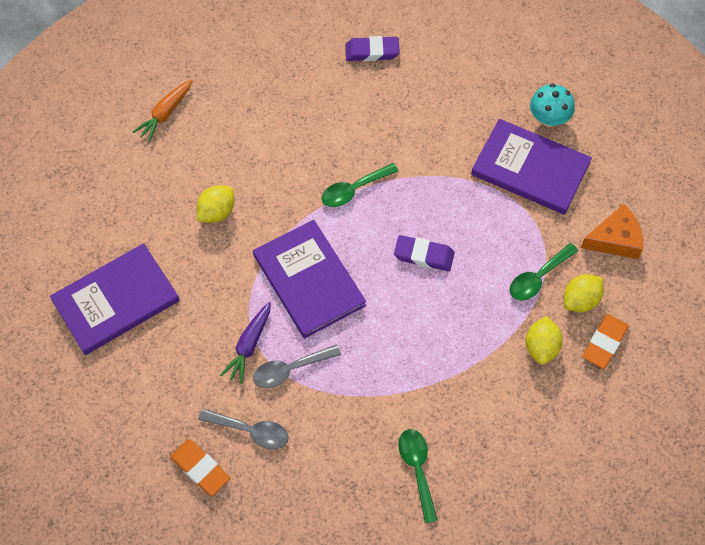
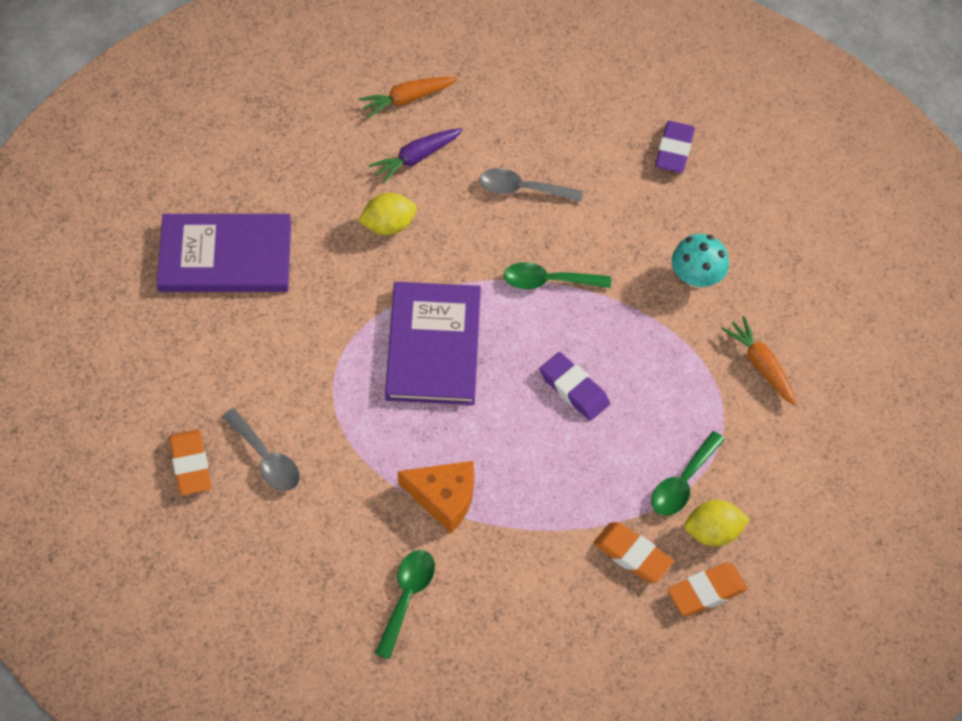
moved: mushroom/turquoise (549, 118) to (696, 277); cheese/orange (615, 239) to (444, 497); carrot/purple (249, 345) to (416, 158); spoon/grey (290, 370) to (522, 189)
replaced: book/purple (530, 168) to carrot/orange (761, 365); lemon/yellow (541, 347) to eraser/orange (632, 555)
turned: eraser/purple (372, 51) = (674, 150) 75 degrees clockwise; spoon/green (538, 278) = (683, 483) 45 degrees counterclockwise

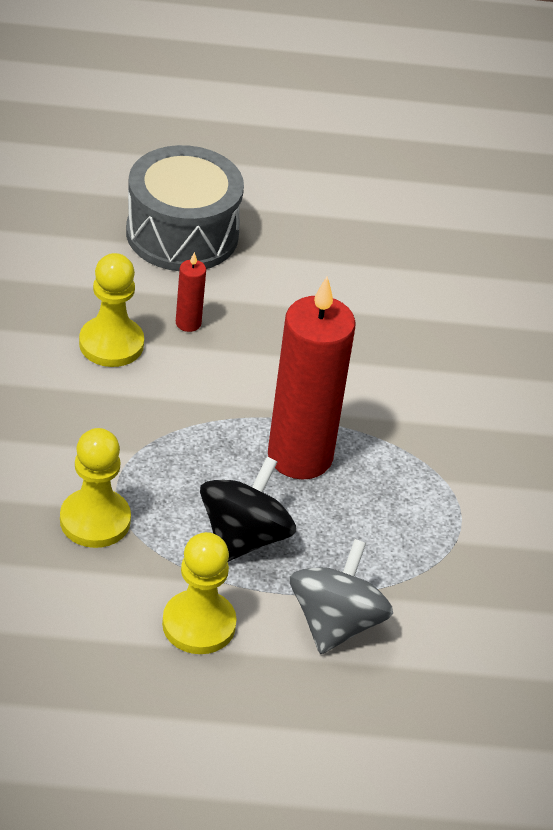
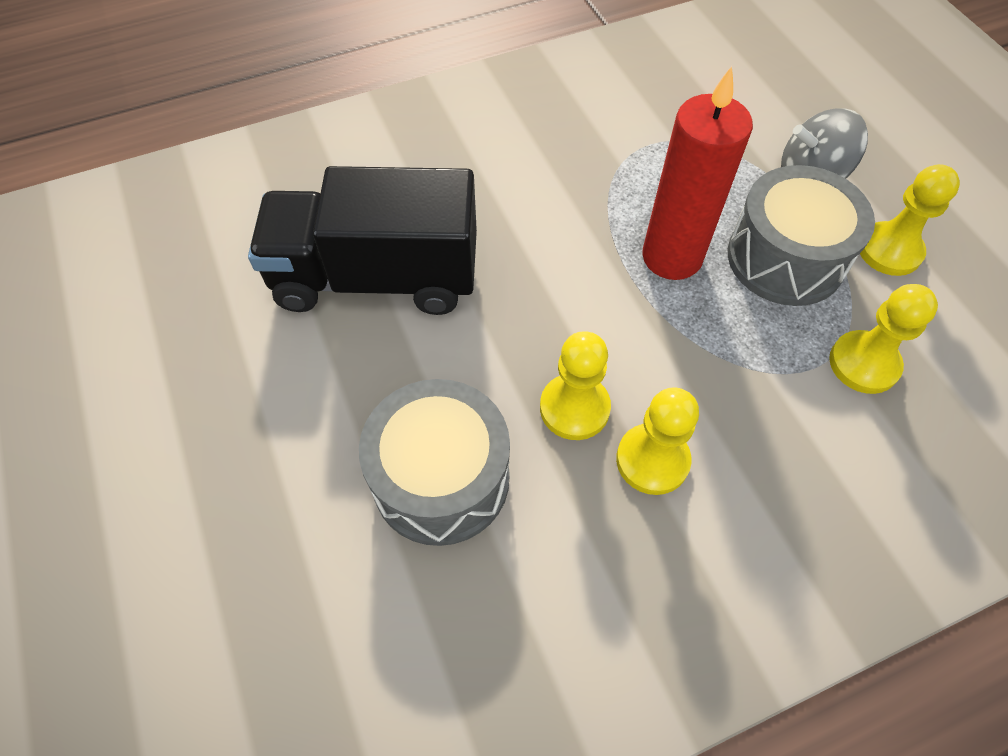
added: truck/black (376, 277)
replaced: candle/red (188, 323) to pawn/yellow (574, 408); spinning top/black (244, 537) to drum/grey (785, 258)

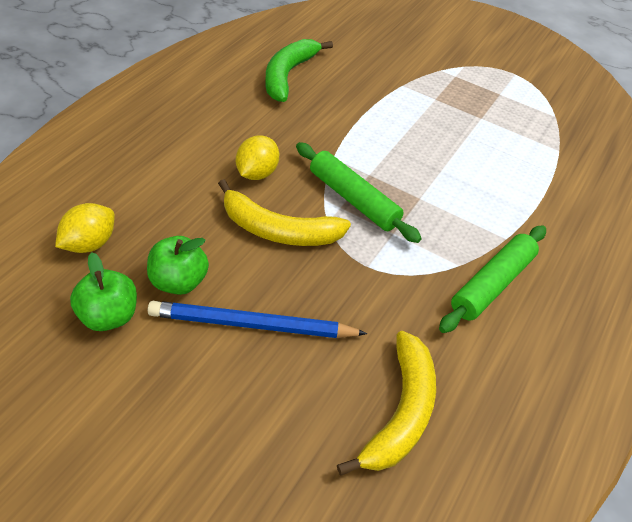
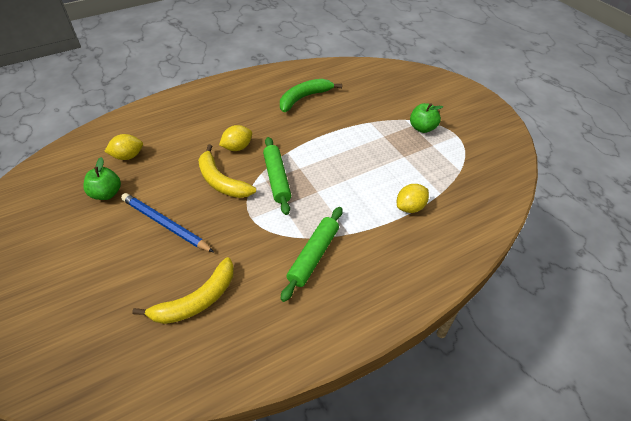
added: lemon/yellow (410, 207)
moved: apple/green (179, 281) to (422, 128)
turned: rolling pin/green (492, 284) = (313, 256) 45 degrees counterclockwise

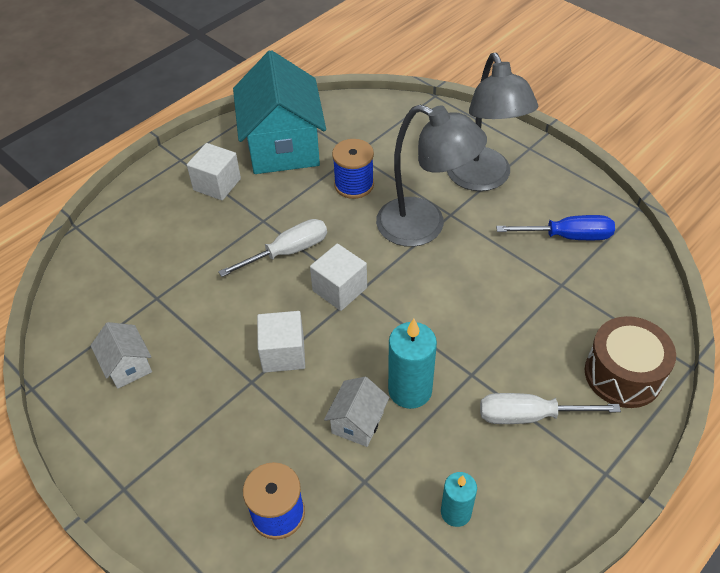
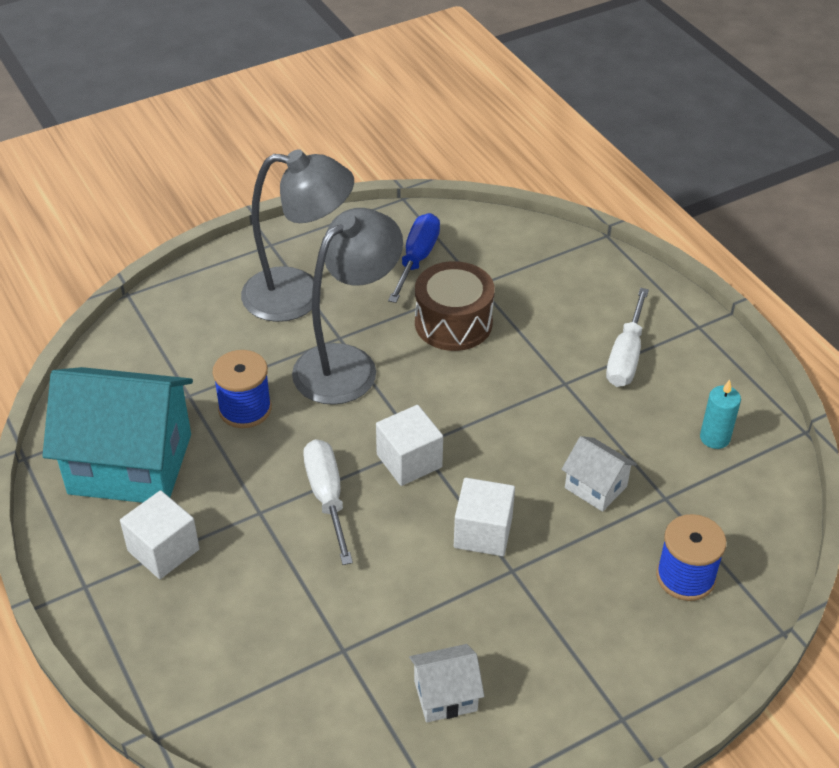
removed: candle/turquoise (410, 390)
moved: drum/brown (623, 374) to (453, 323)

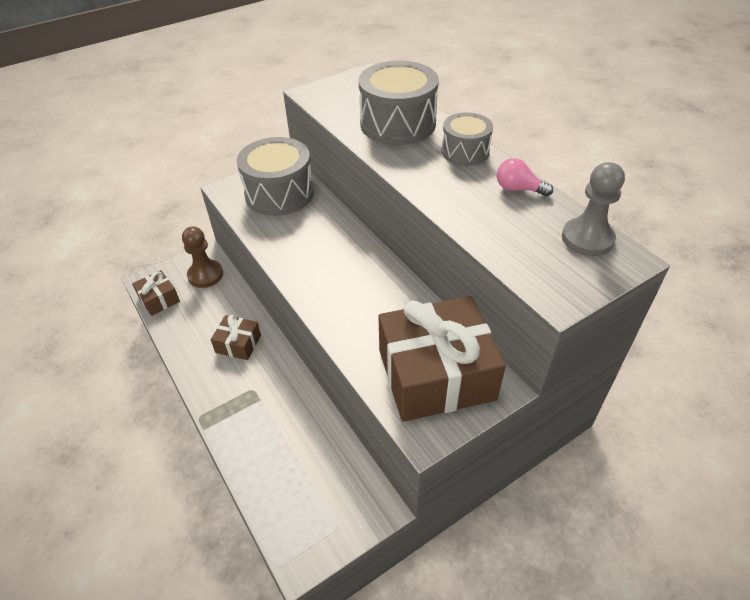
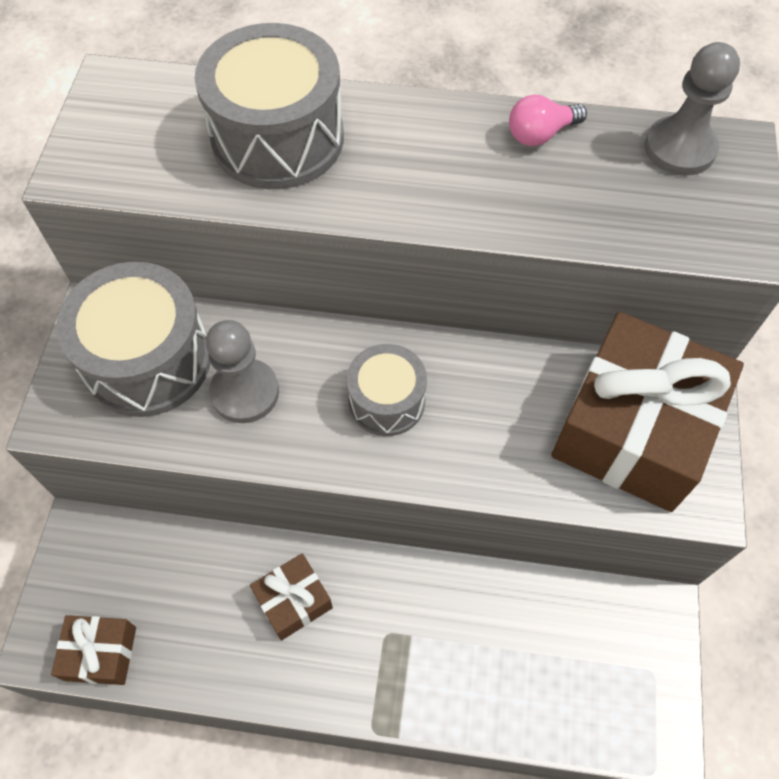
removed: pawn/brown (205, 275)
added: pawn/grey (245, 392)
moved: drum/grey (465, 152) to (386, 401)

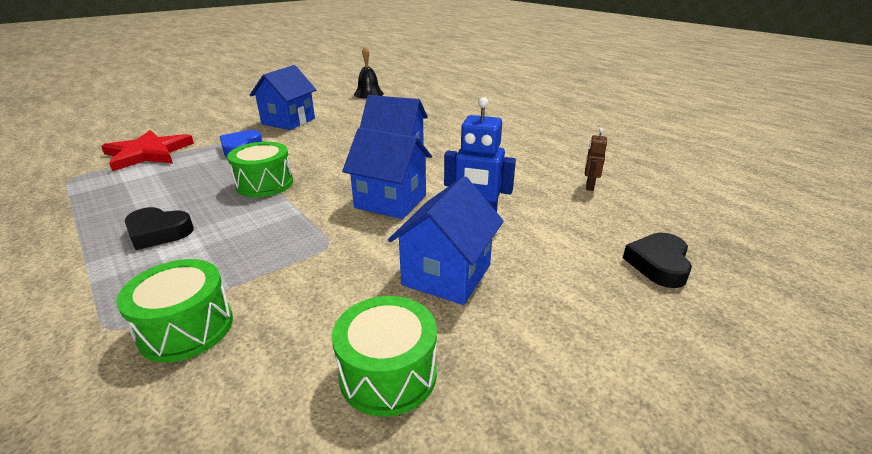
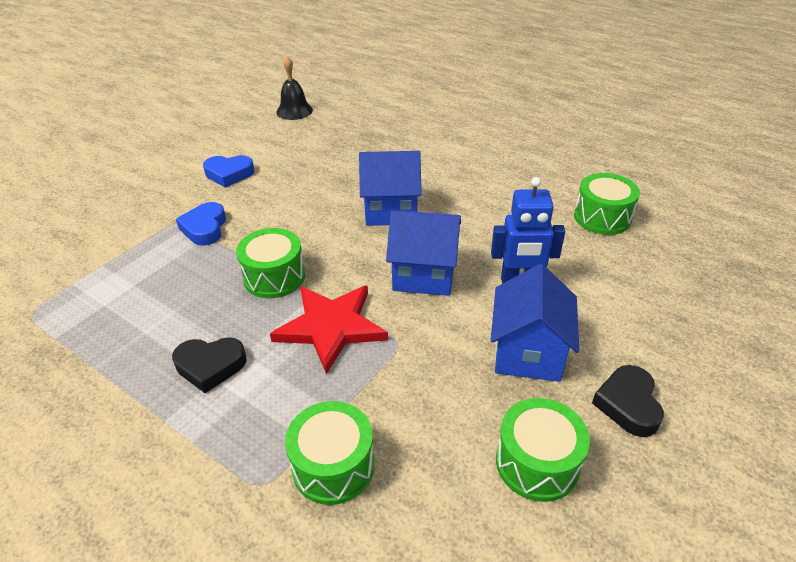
moved: star/red (148, 153) to (331, 327); heart/black (658, 264) to (628, 404)
replaced: house/blue (288, 121) to heart/blue (229, 174); robot/brown (589, 186) to drum/green (602, 217)

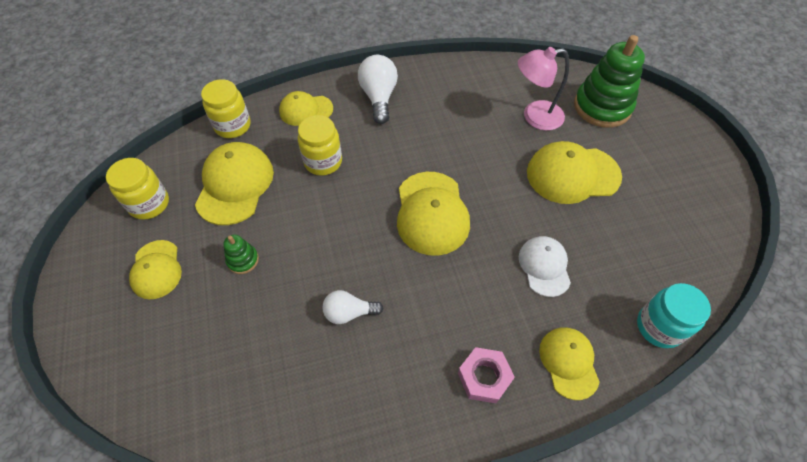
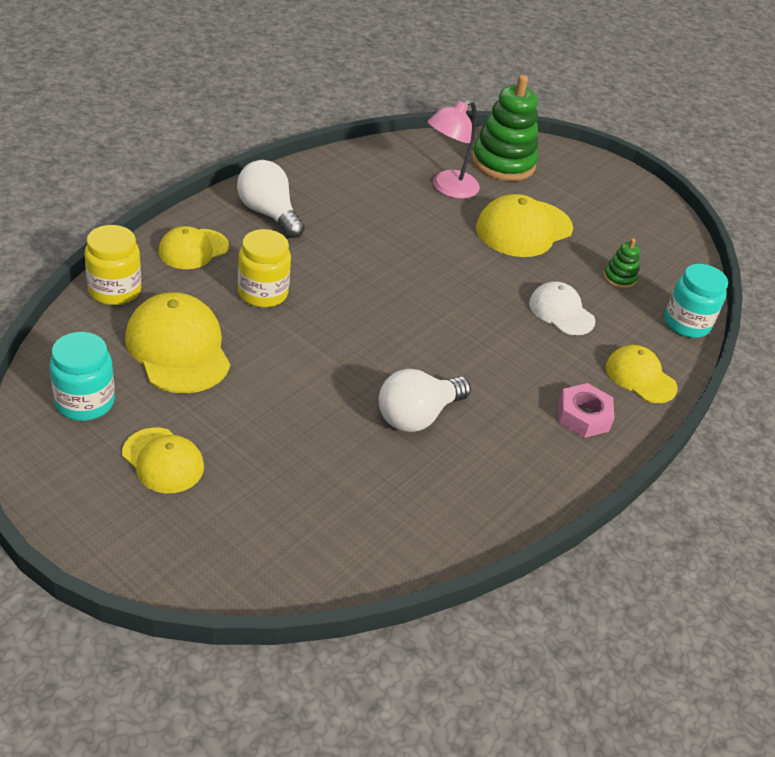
removed: cap/yellow (431, 213)
moved: stacking toy/green (243, 260) to (619, 278)
recoloured: jar/yellow (149, 204) to jar/turquoise (85, 402)
resized: light bulb/white (349, 313) = (417, 416) x1.56

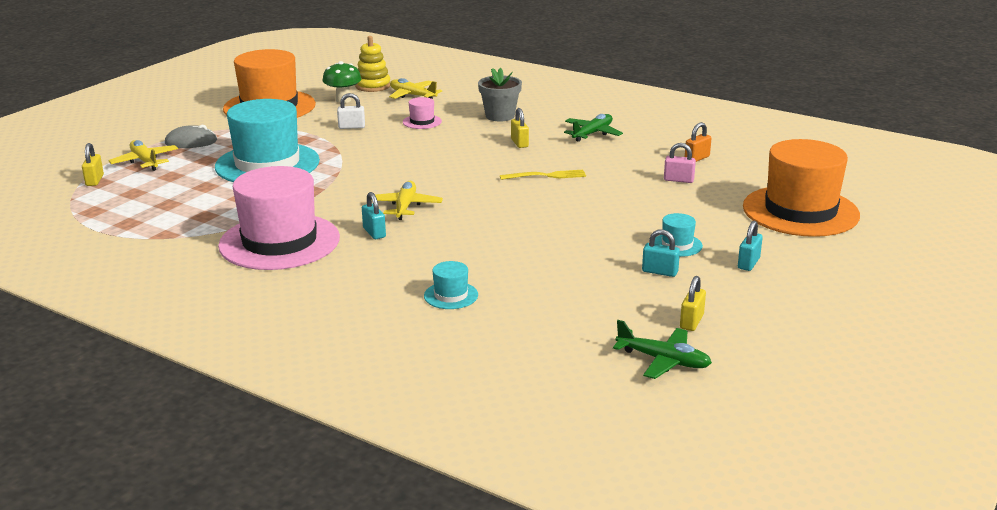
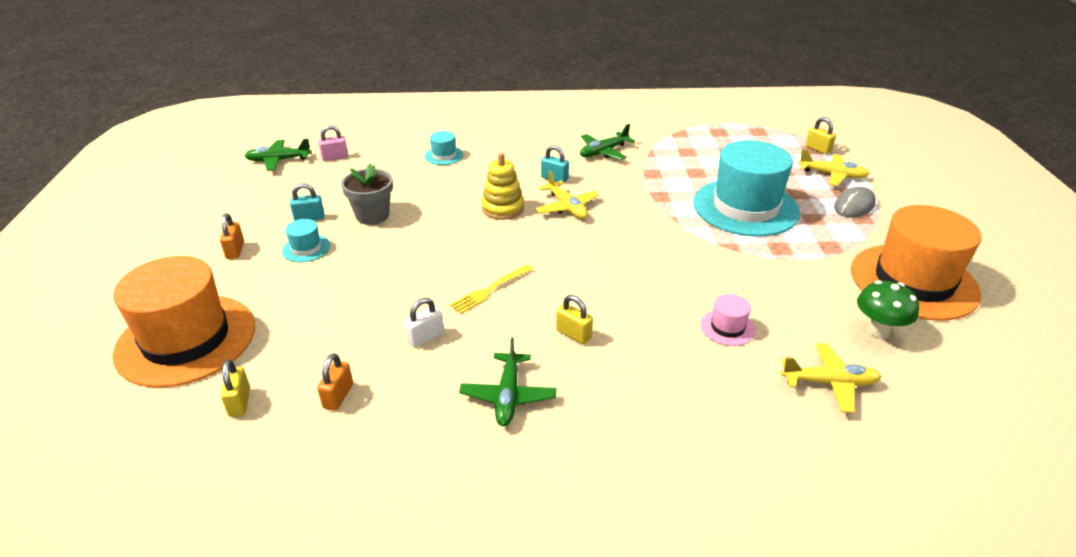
moved: stacking toy/yellow (373, 86) to (503, 208); flower pot/grey (500, 116) to (372, 215); padlock/white (351, 127) to (425, 337); padlock/pink (678, 180) to (335, 157); padlock/yellow (691, 322) to (240, 402)
replaced: hat/pink (279, 242) to plane/green (603, 152)
recoloured: padlock/turquoise (748, 263) to padlock/orange (235, 250)

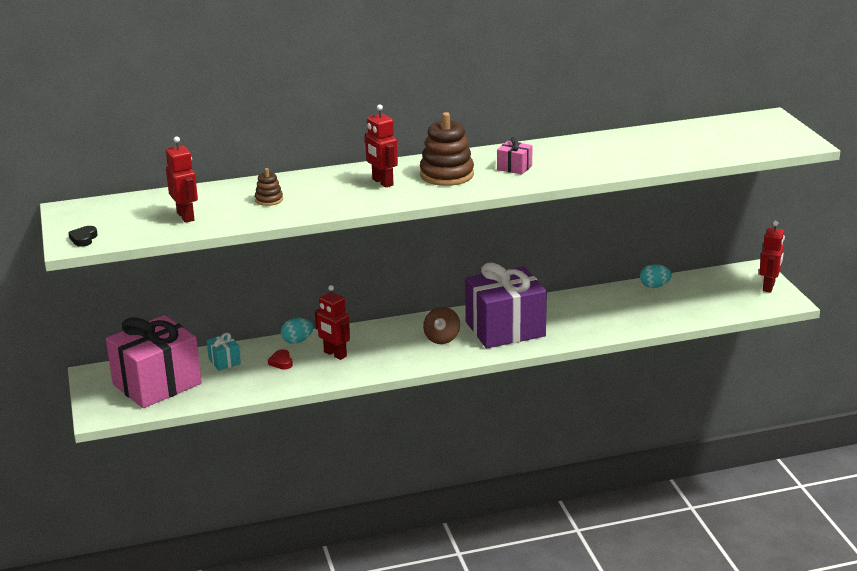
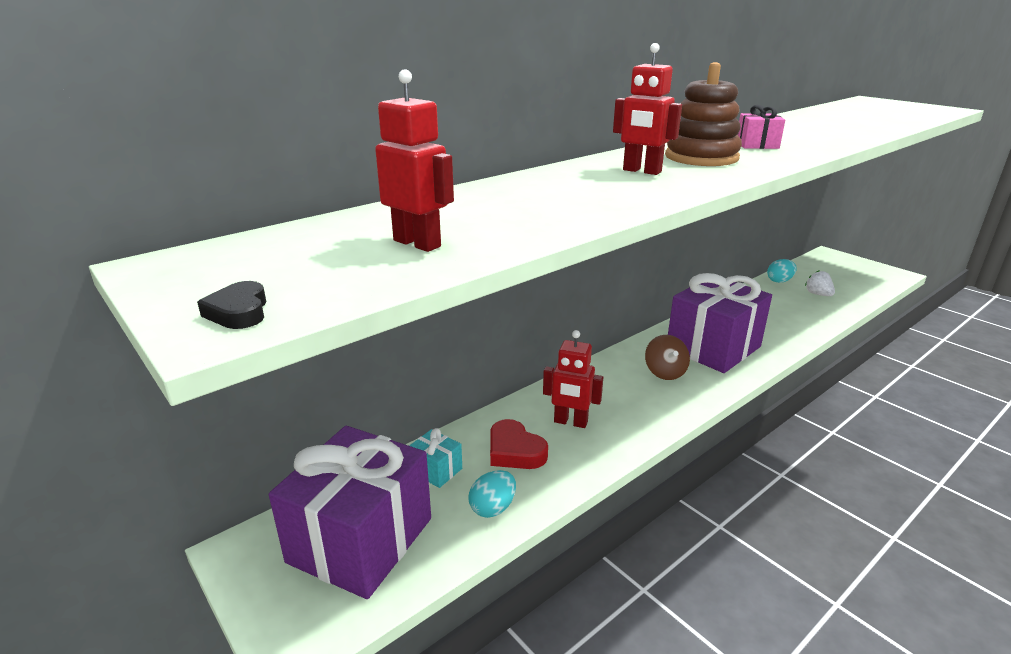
removed: stacking toy/brown (269, 200); robot/red (769, 287)
added: strawberry/white (818, 294)
moved: egg/turquoise (297, 341) to (493, 508)
recoloured: gift/pink (157, 384) to gift/purple (361, 540)
resized: heart/red (281, 362) = (515, 451) x1.68

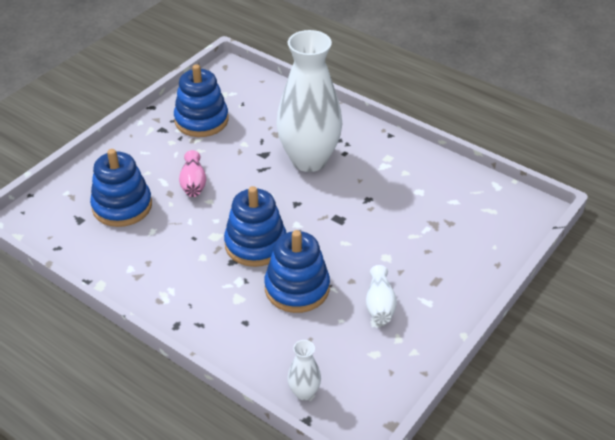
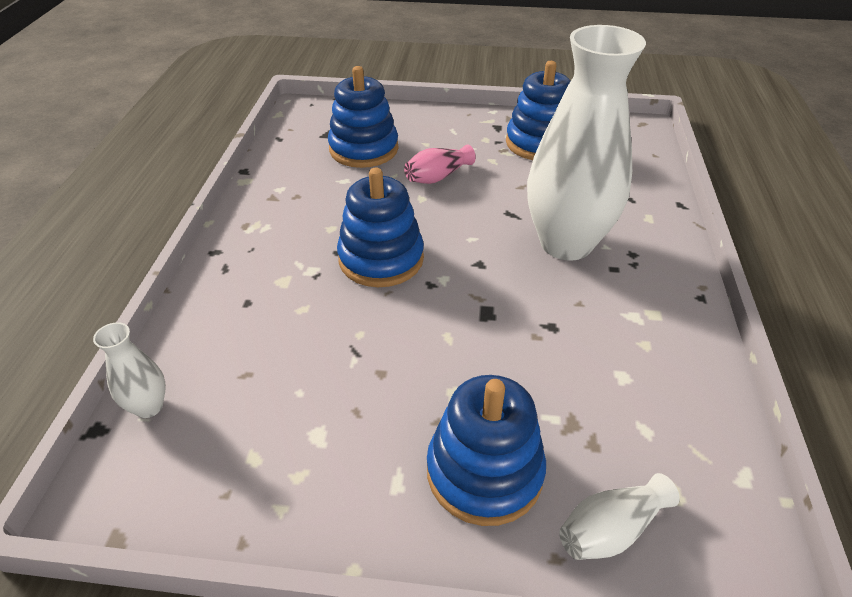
moved: stacking toy/blue (297, 288) to (484, 472); vase/white (380, 305) to (611, 529)

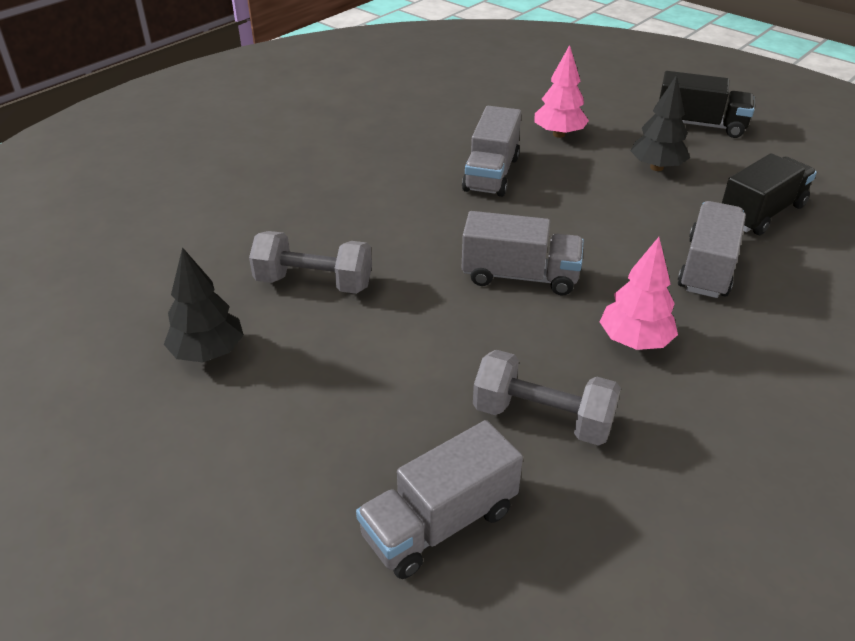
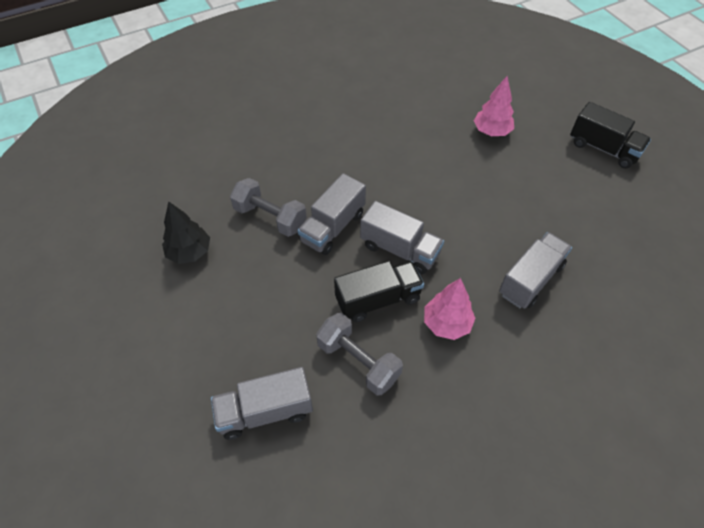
removed: tree/black (656, 167)
moved: truck/grey (491, 174) to (333, 227); truck/black (761, 213) to (378, 299)

